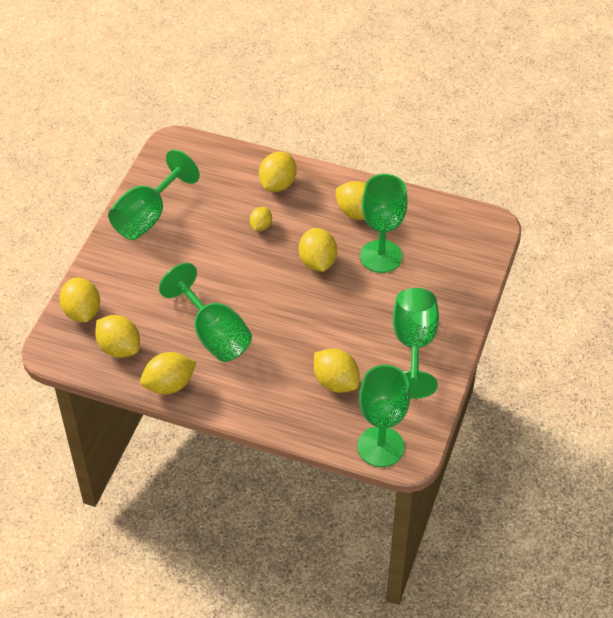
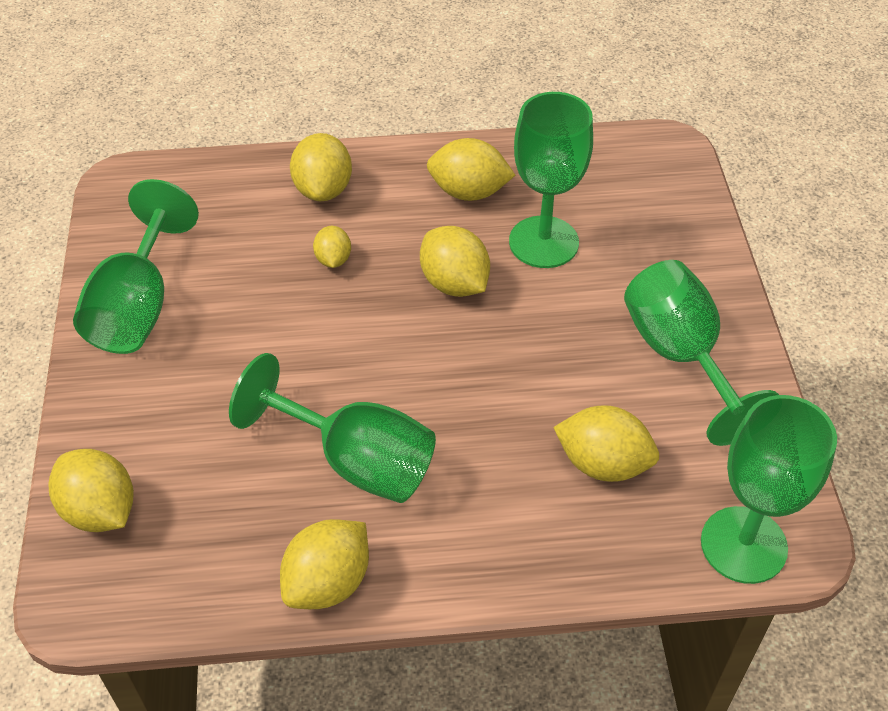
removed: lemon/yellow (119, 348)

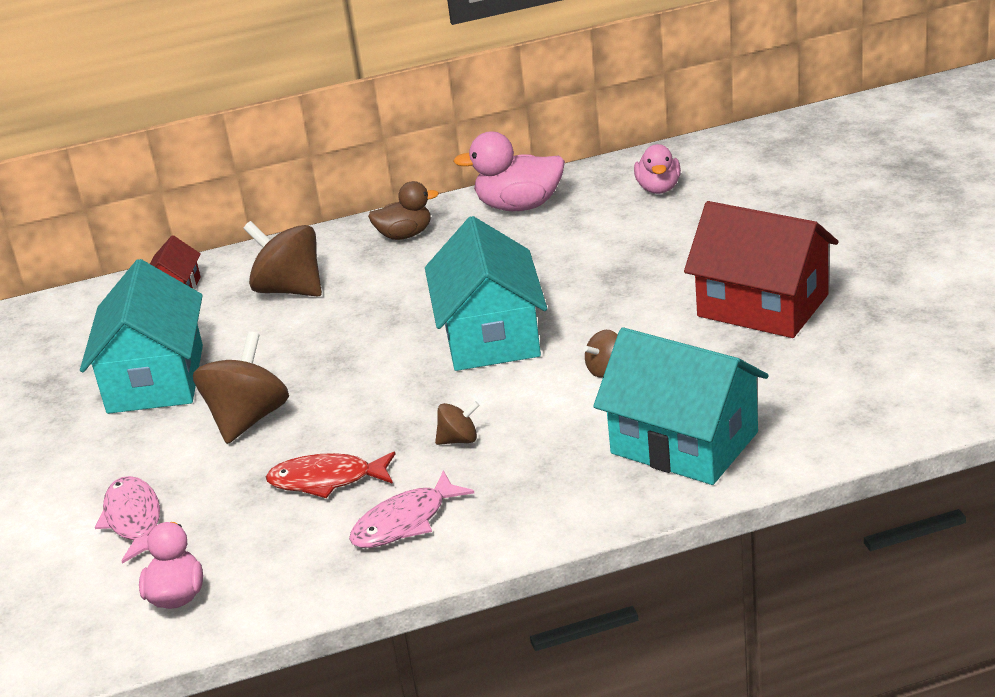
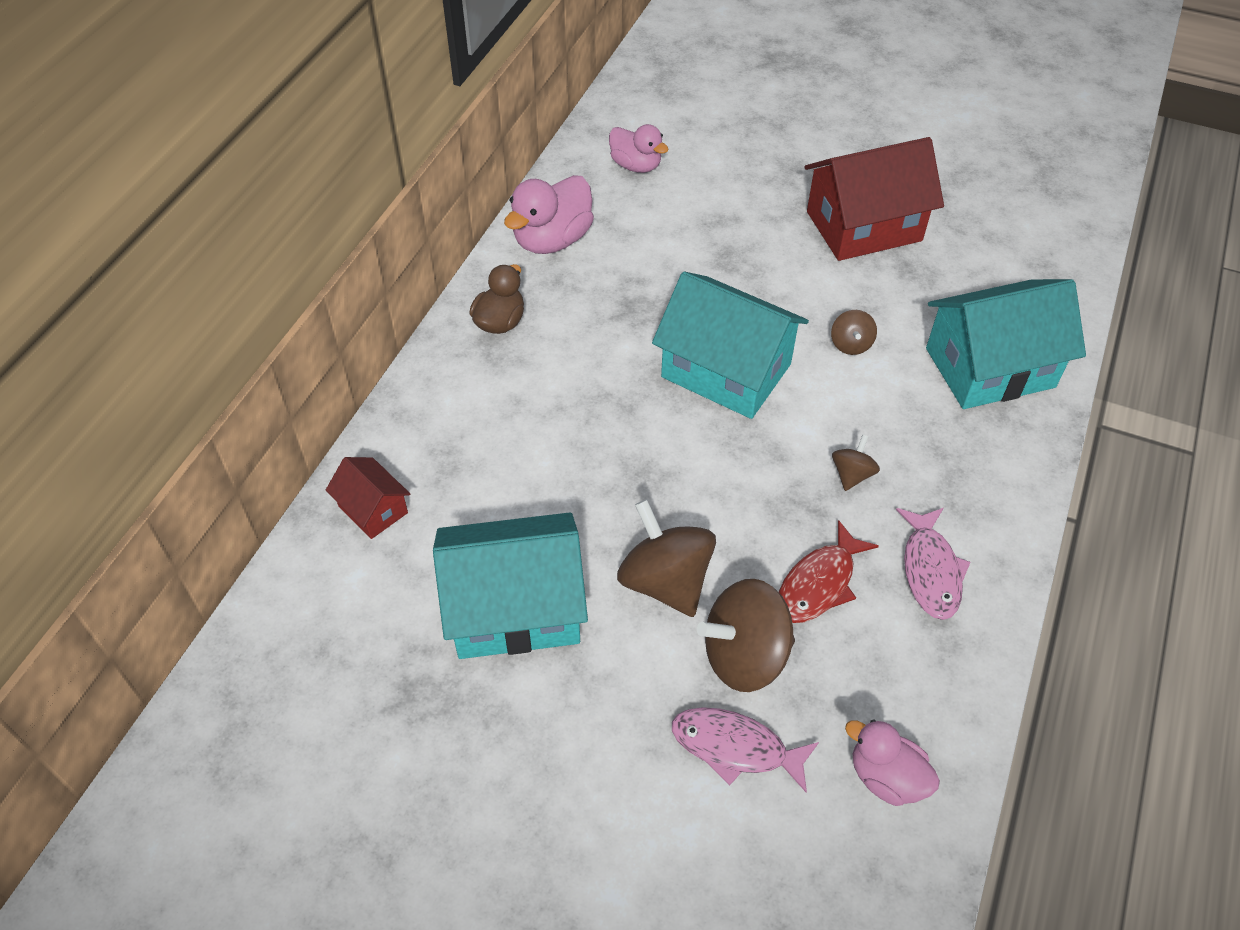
moved: spinning top/brown (290, 289) to (745, 656)
turned: house/turquoise (156, 379) = (515, 608) 45 degrees counterclockwise

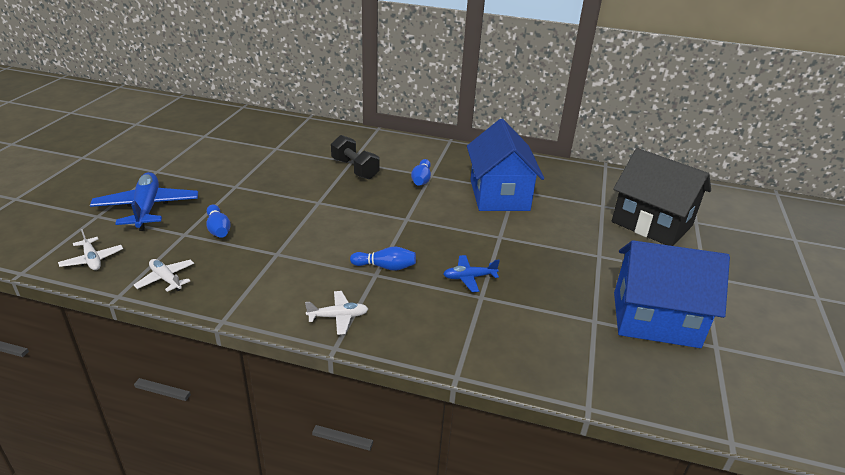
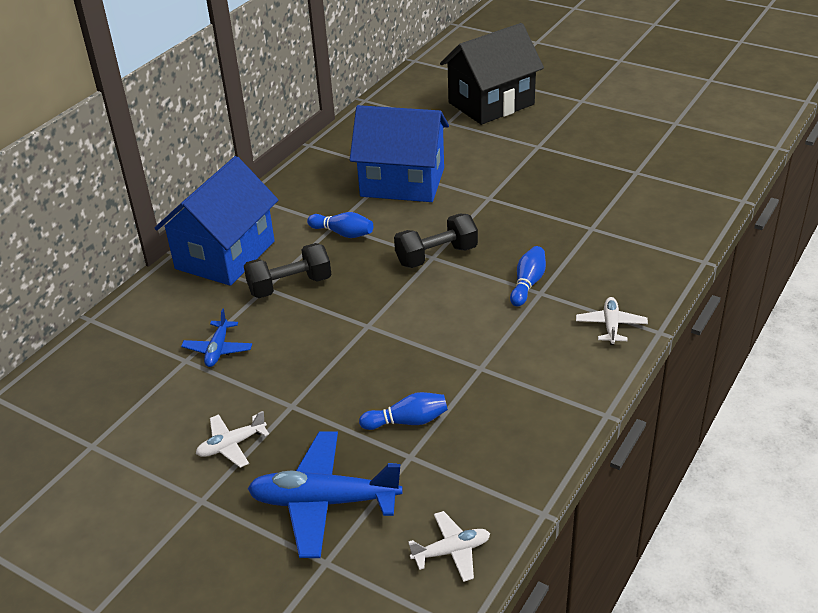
added: dumbbell/black (436, 256)
moved: house/blue (655, 319) to (225, 255); plane/blue (469, 277) to (218, 349); plane/white (166, 279) to (231, 445)

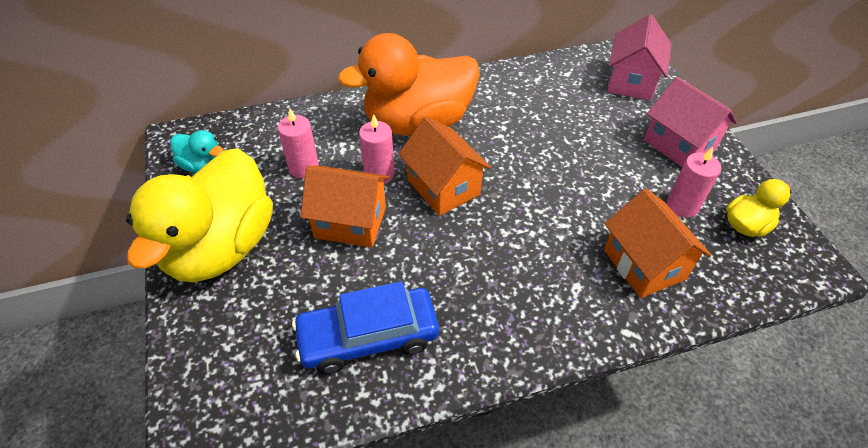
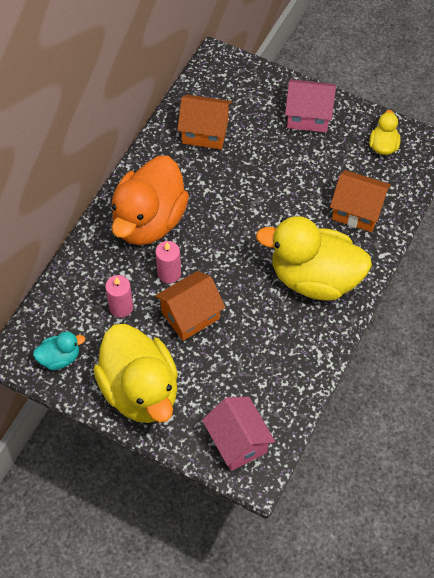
removed: candle/pink (682, 206); car/blue (368, 337)
added: duck/yellow (314, 278)
moved: house/pink (631, 81) to (237, 442); house/orange (443, 187) to (205, 132)

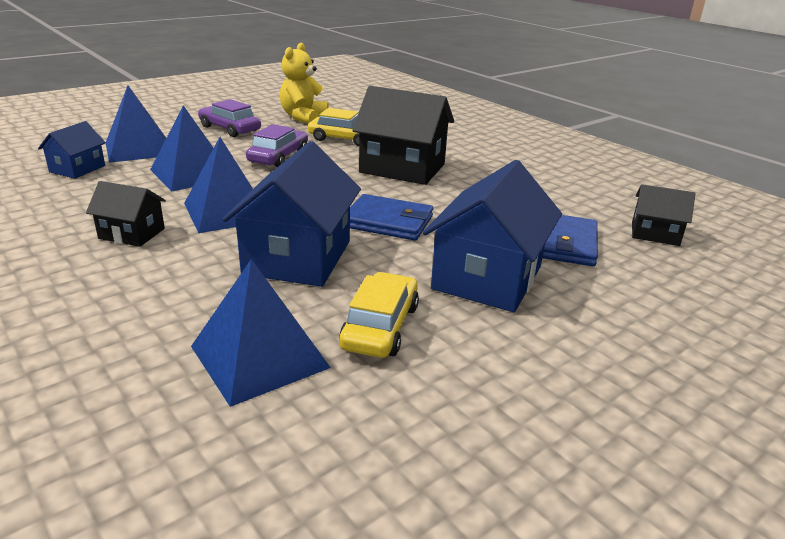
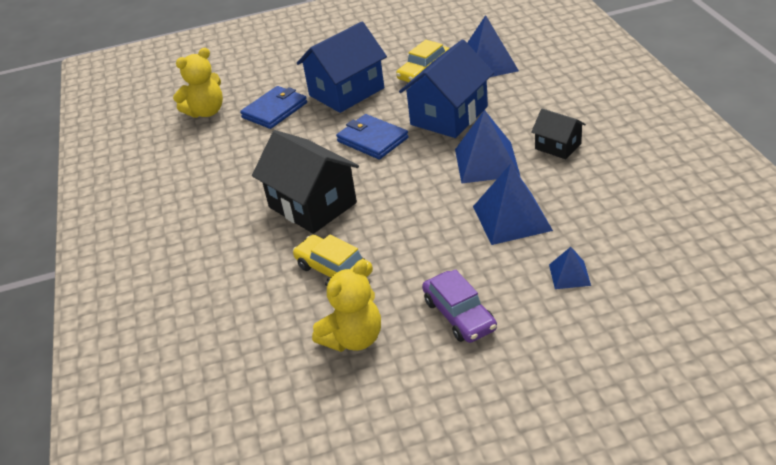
removed: house/blue (77, 169); car/purple (278, 157)
replaced: house/black (655, 233) to teddy bear/yellow (206, 112)
resized: pyramid/blue (138, 149) = (569, 275) x0.52

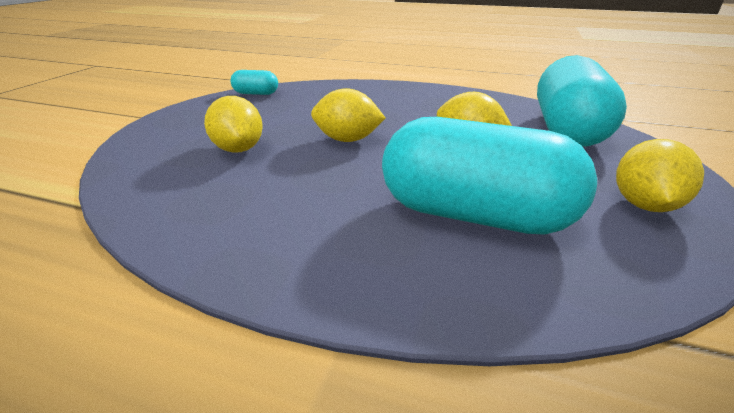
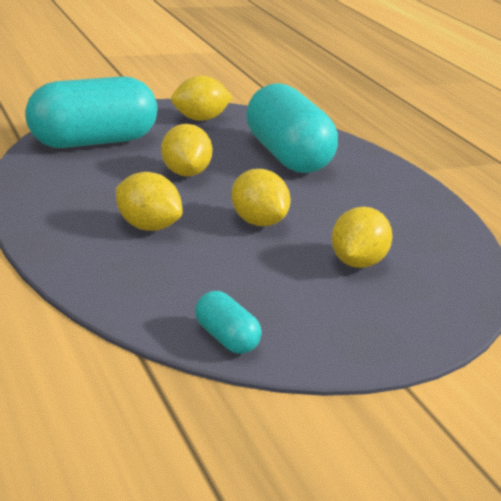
added: lemon/yellow (147, 227)

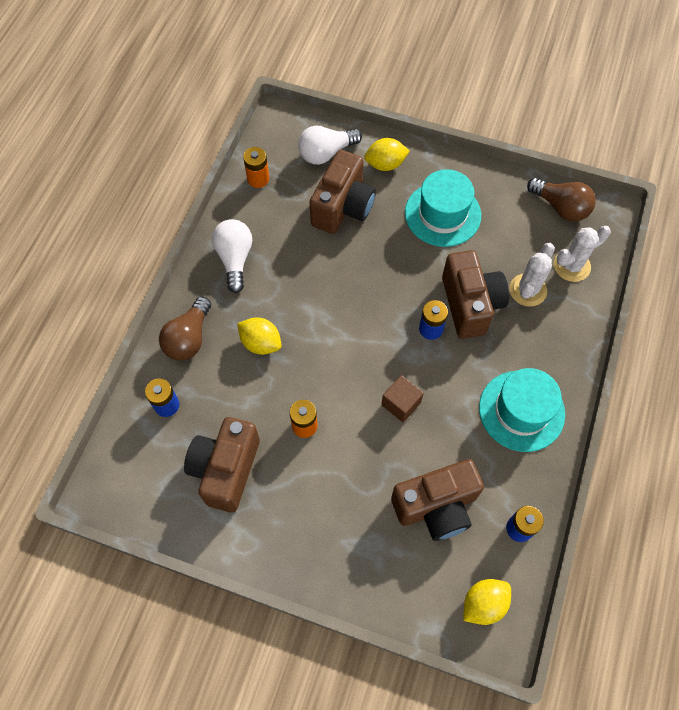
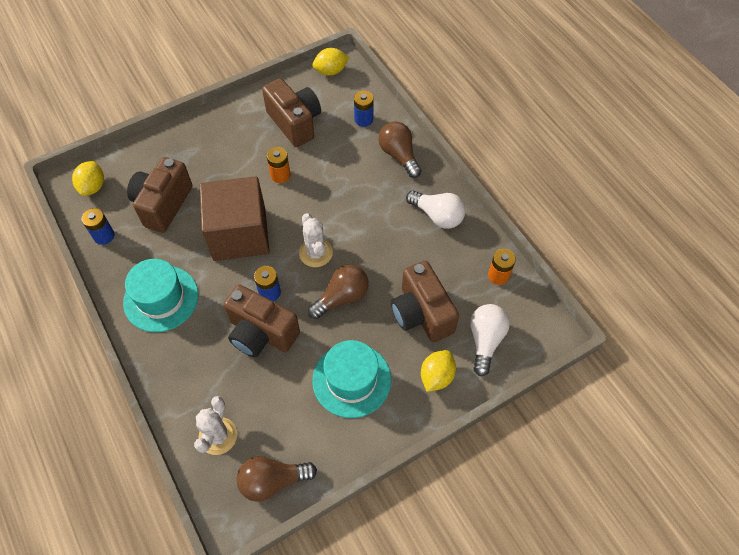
added: light bulb/brown (342, 297)
moved: cactus/white (527, 290) to (316, 253); lemon/yellow (261, 343) to (331, 71)
resized: cube/brown (401, 404) = (239, 234) x2.34

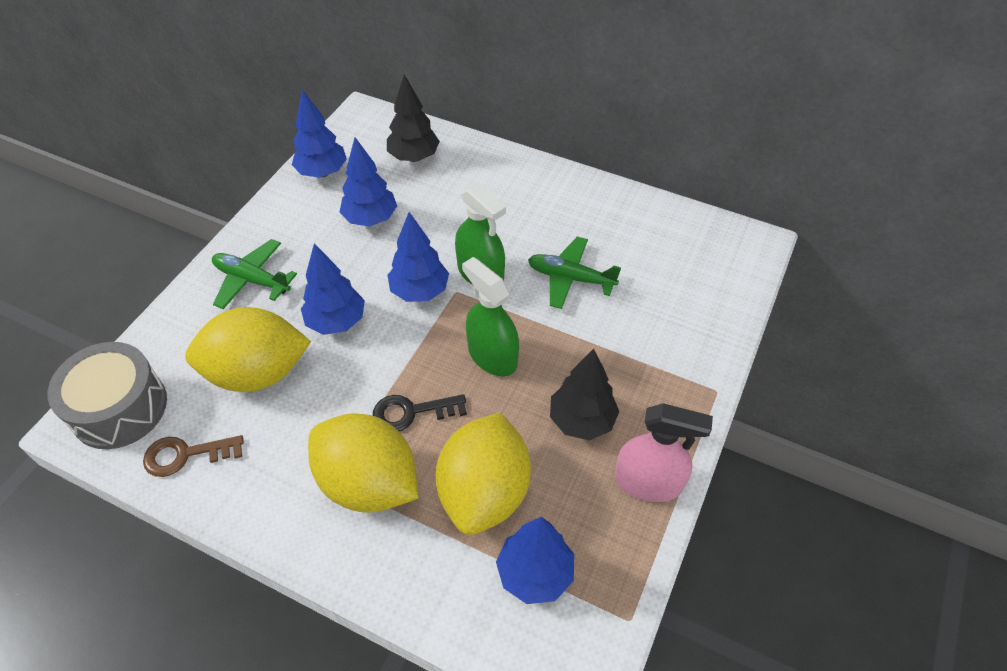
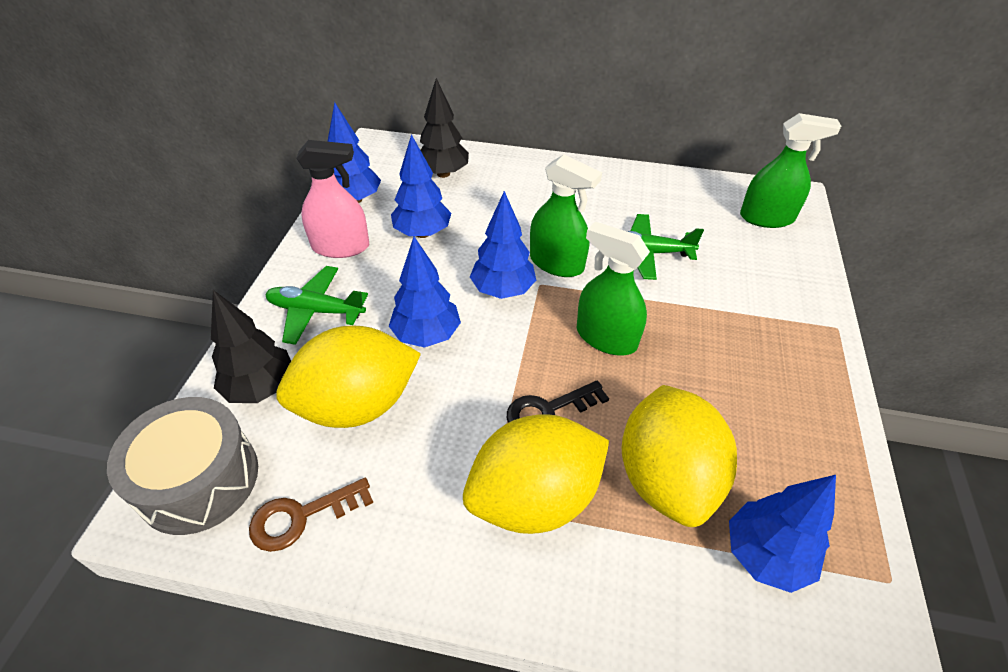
added: spray bottle/green (766, 218)
moved: tree/black (581, 420) to (261, 388); spray bottle/pink (648, 482) to (341, 247)
turned: lemon/yellow (368, 483) = (534, 498) 45 degrees counterclockwise

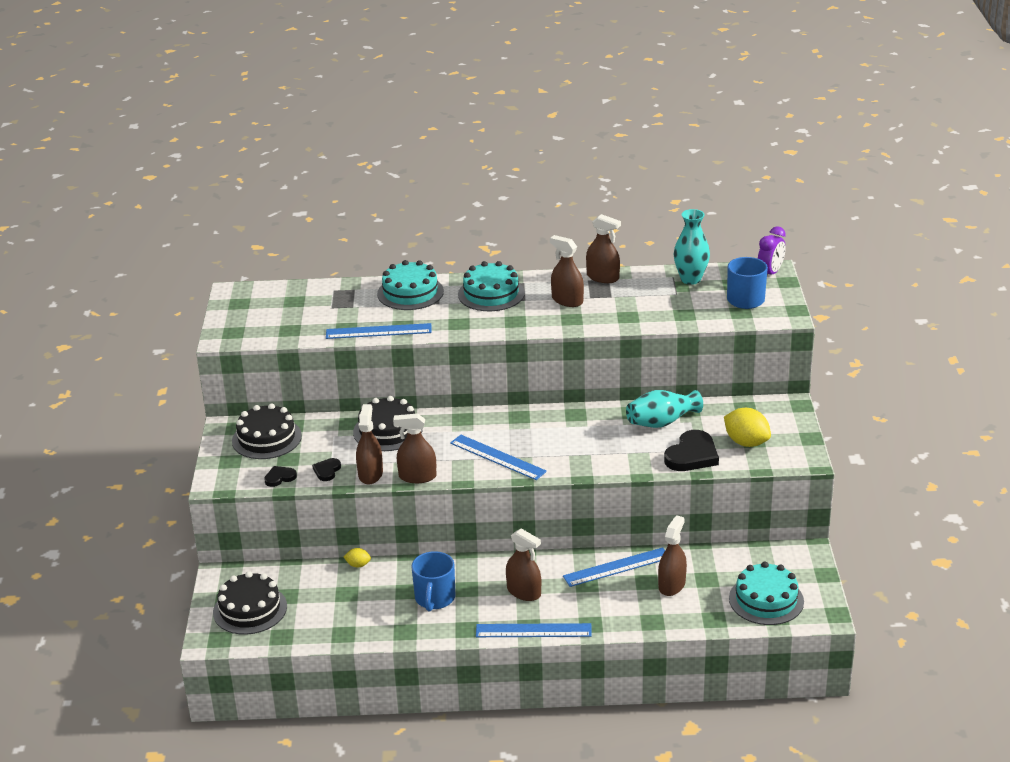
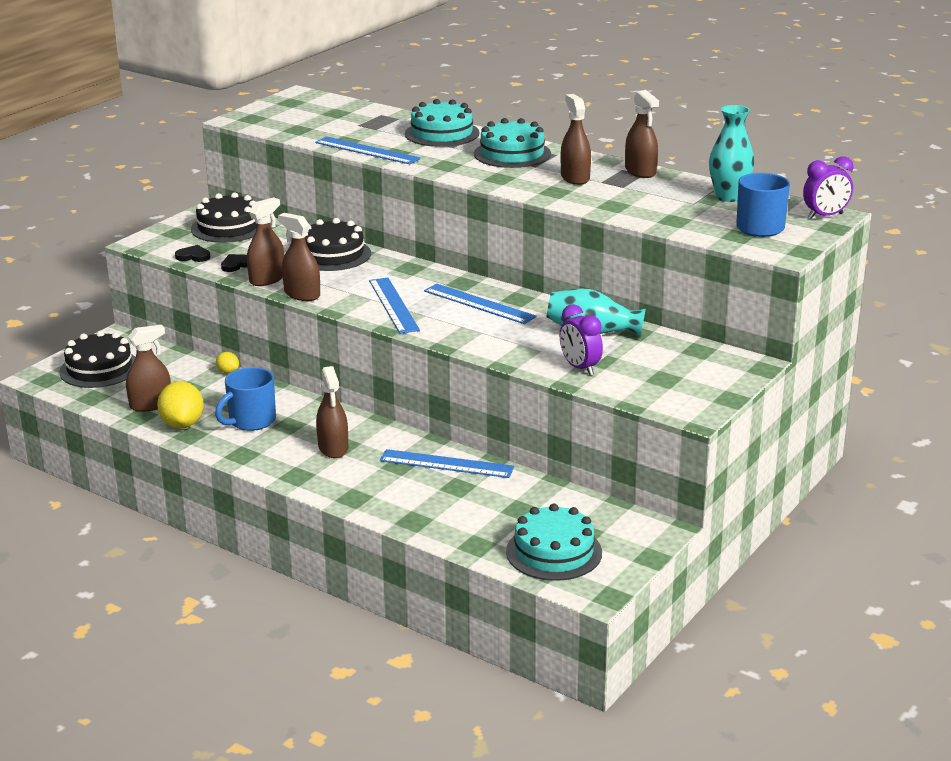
moved: lemon/yellow (746, 442) to (182, 424); spray bottle/brown (671, 585) to (150, 404); ruler/blue (533, 631) to (479, 304)
replaced: heart/black (692, 455) to clock/purple (580, 368)

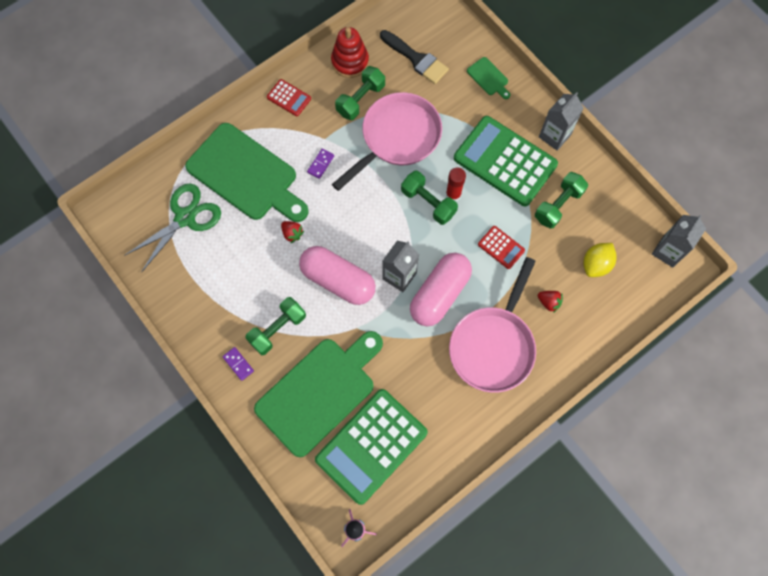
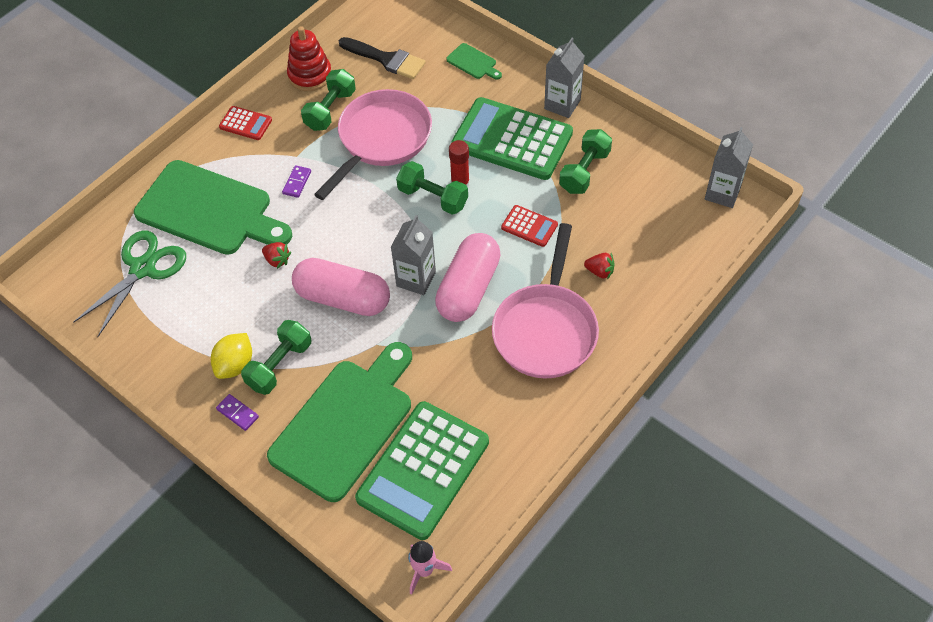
moved: lemon/yellow (596, 264) to (235, 365)

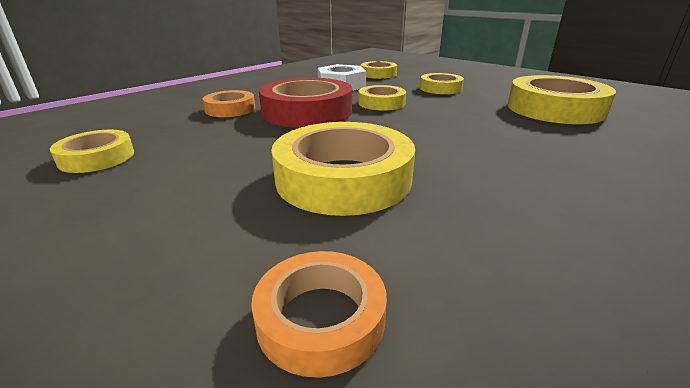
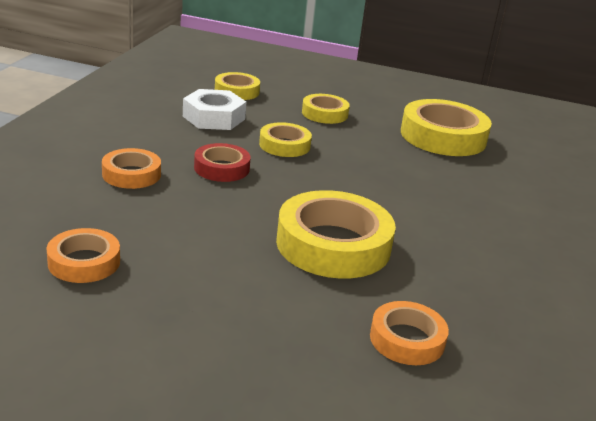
recoloured: tape/yellow (97, 157) to tape/orange (84, 262)
resized: tape/red (307, 112) = (221, 168) x0.55

